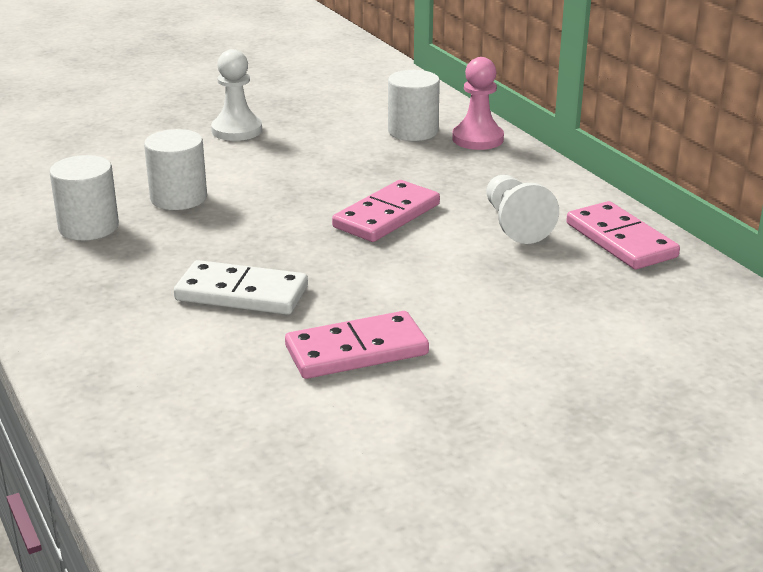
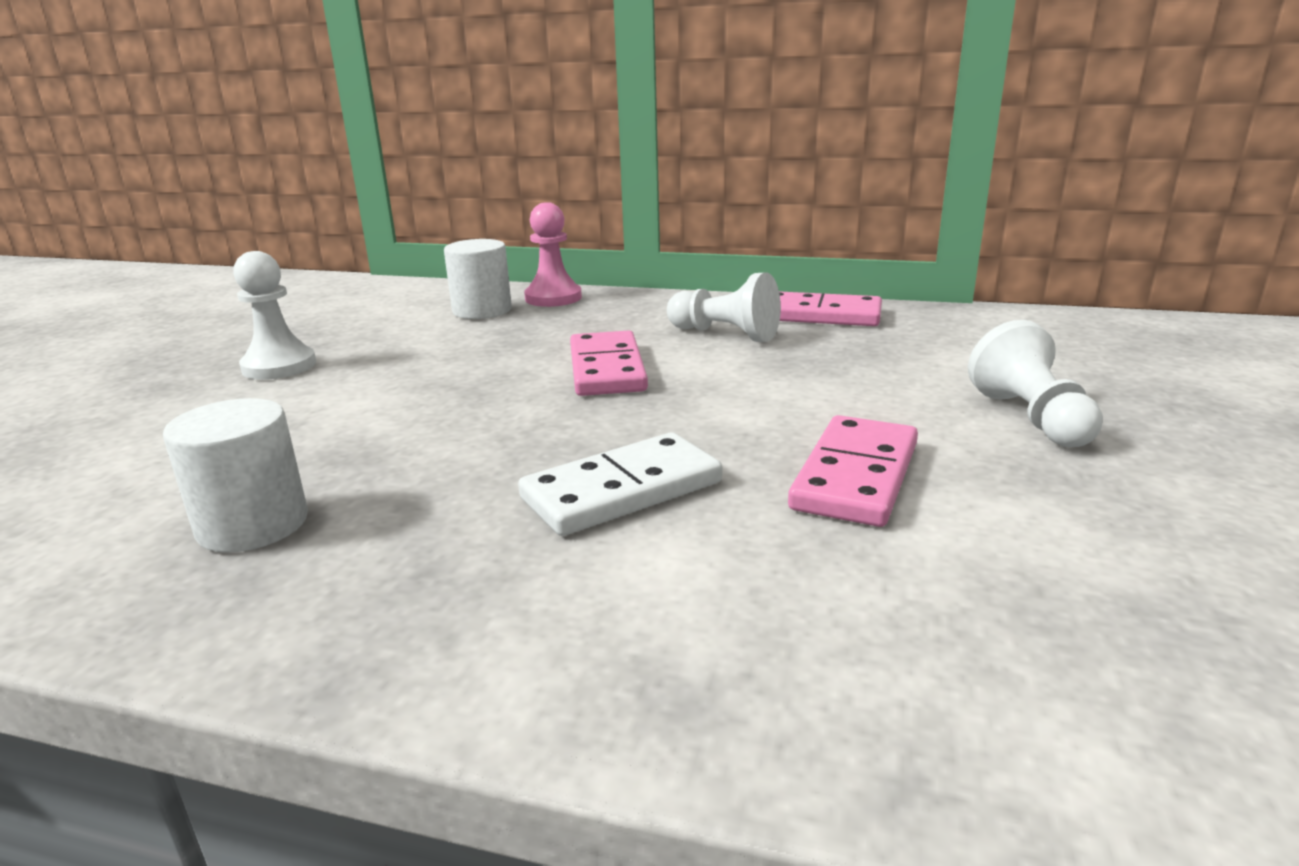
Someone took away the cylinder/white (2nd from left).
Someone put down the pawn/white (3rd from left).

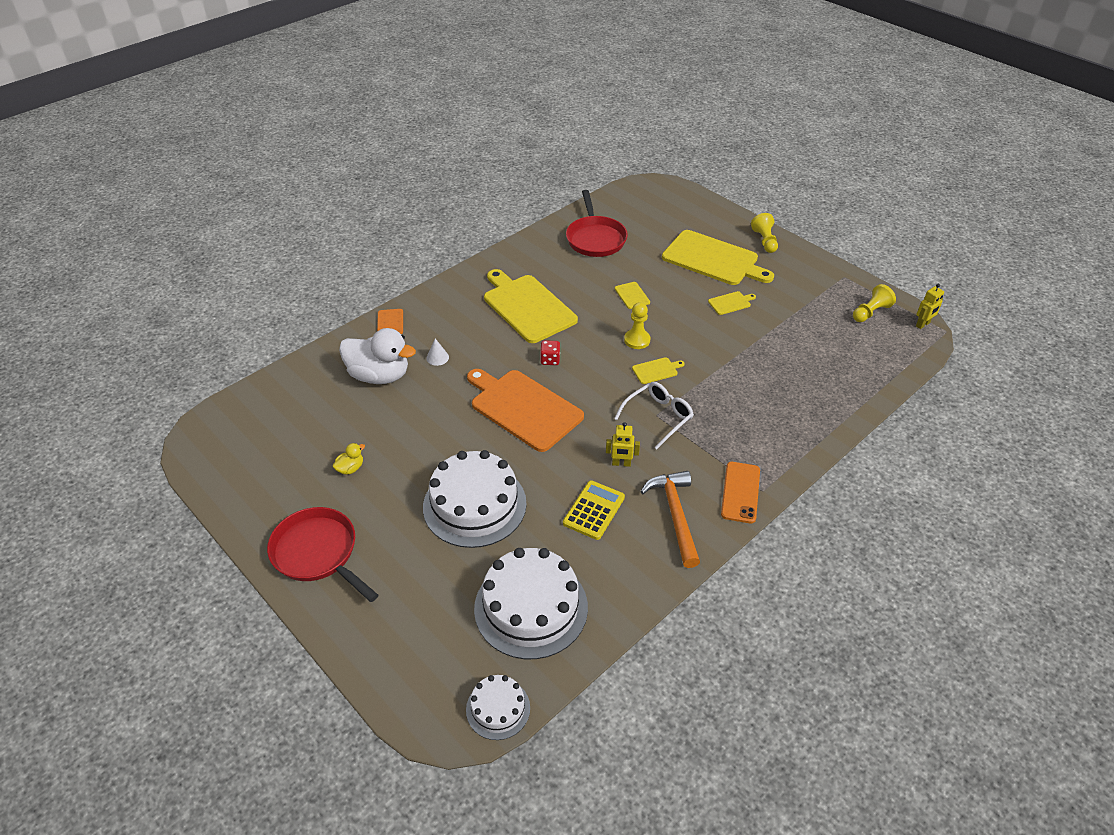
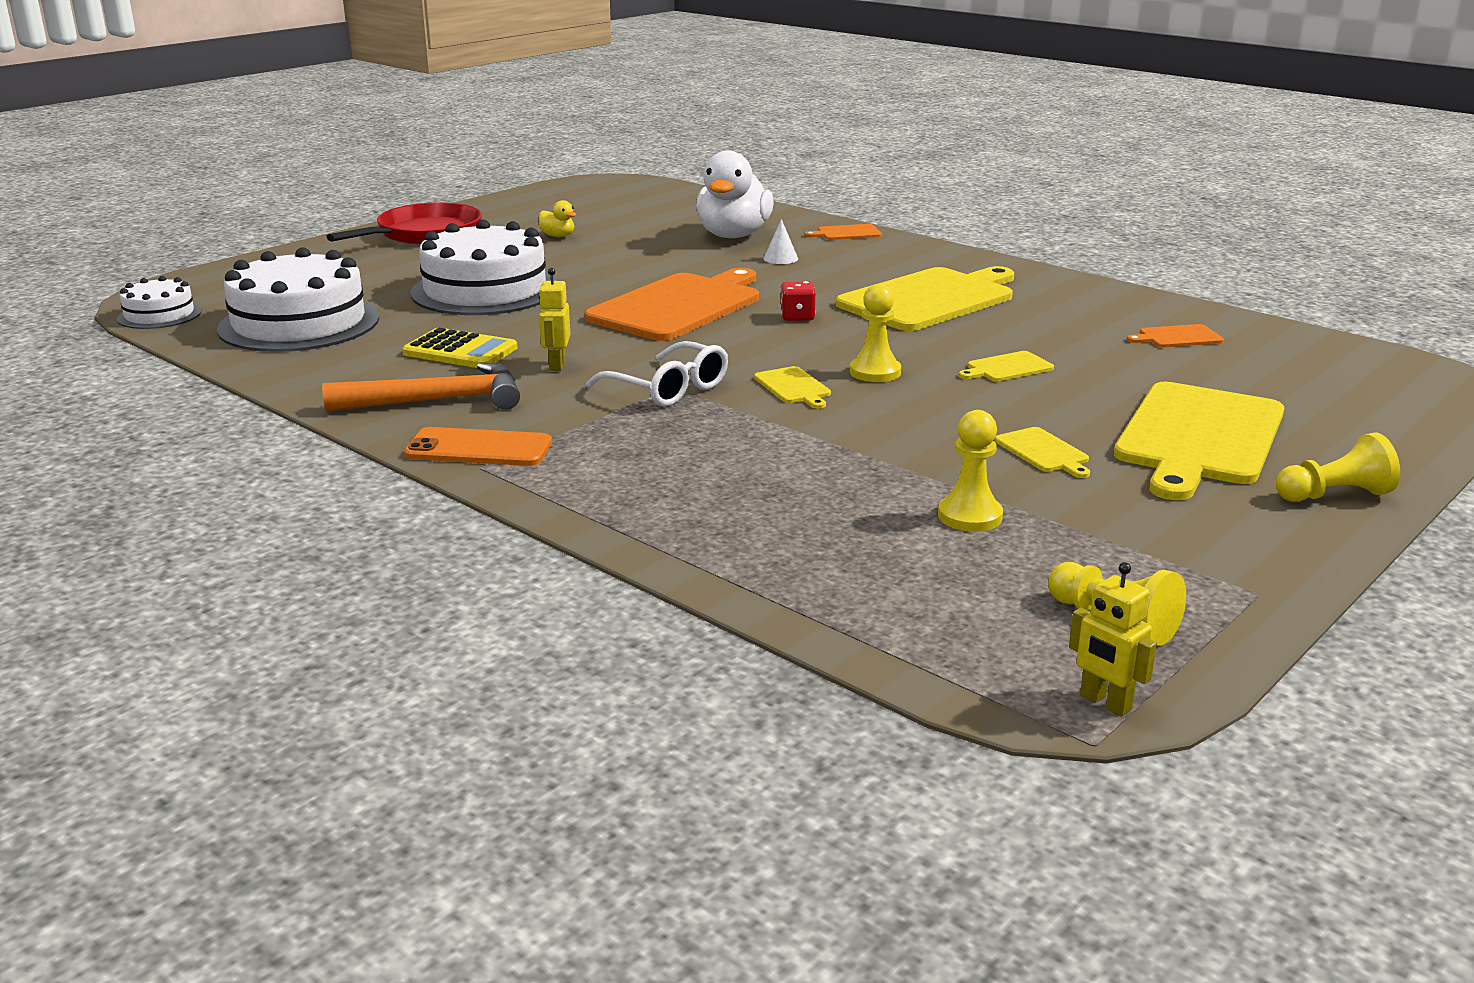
Someone put down the pawn/yellow (2nd from left).
Someone swapped the pan/red (2nd from left) for the cutting board/orange (3rd from left).

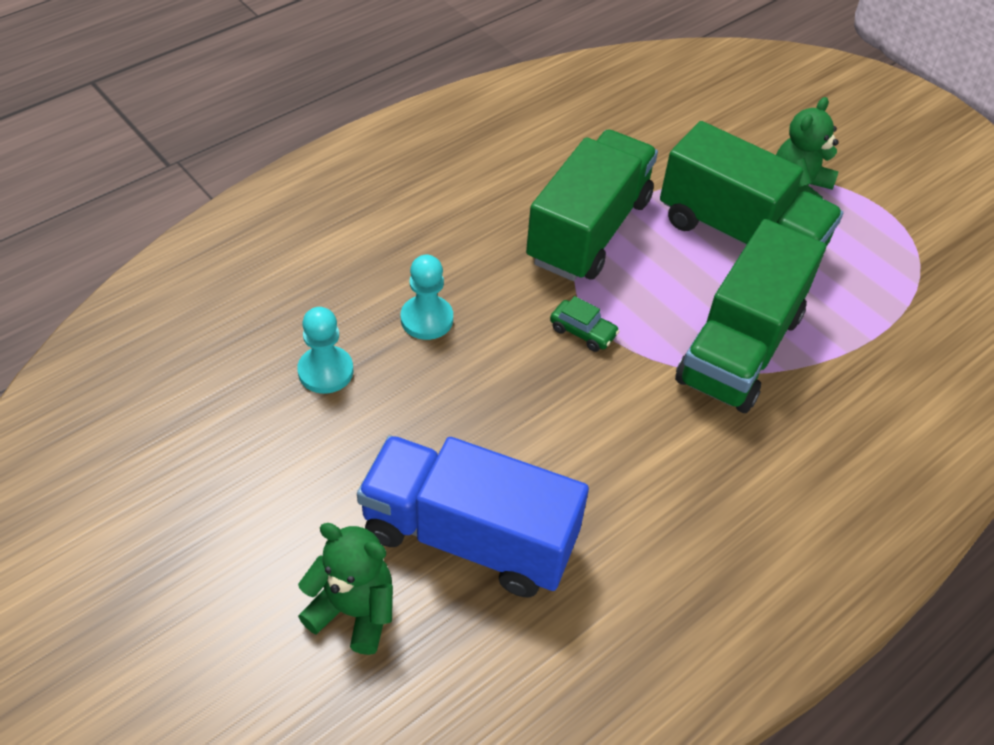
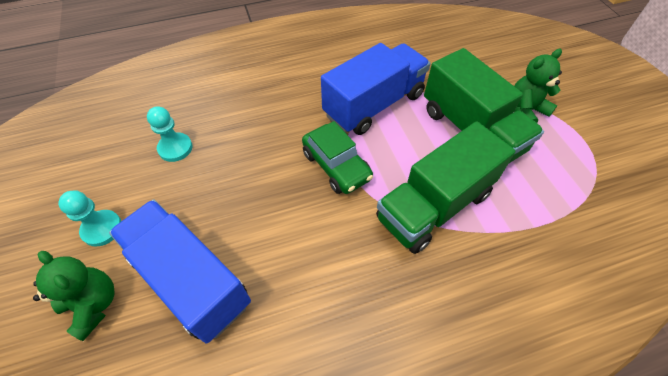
Someone carried the pawn/turquoise (2nd from left in the first image).
Someone repainted the truck/green (1st from left), which became the truck/blue (2nd from left).
Someone scaled the car/green by 1.82.

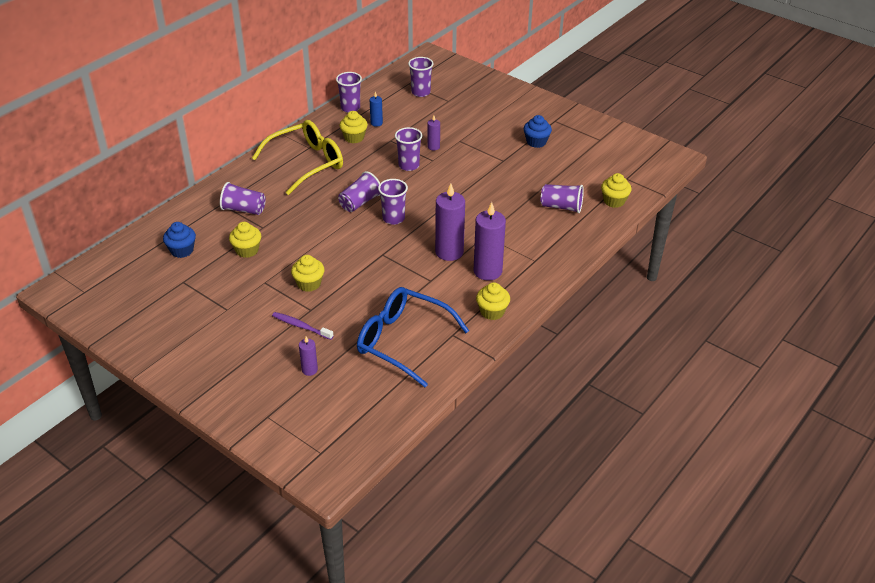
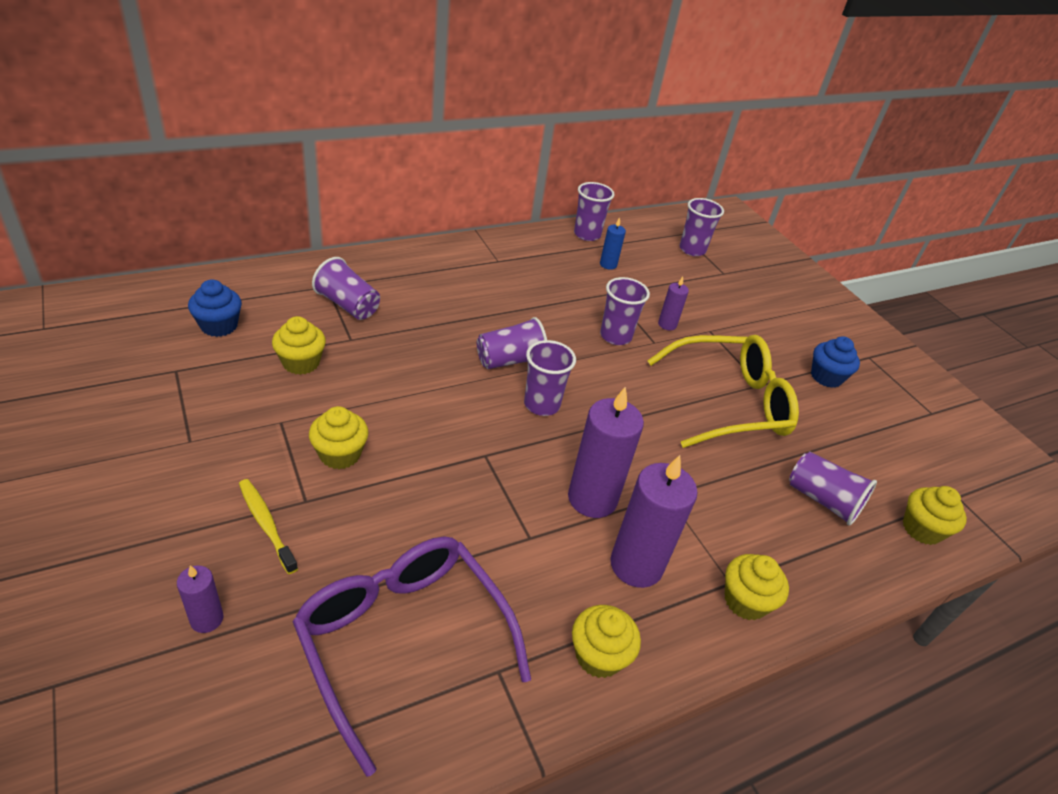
Someone carried the glasses/yellow.
Someone carried the cupcake/yellow (3rd from left in the first image).
Someone repainted the toothbrush/purple, which became the toothbrush/yellow.
Someone repainted the glasses/blue, which became the glasses/purple.

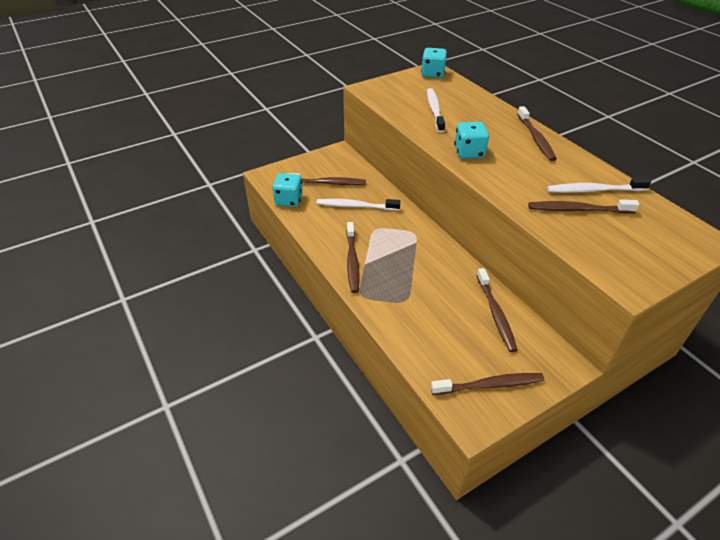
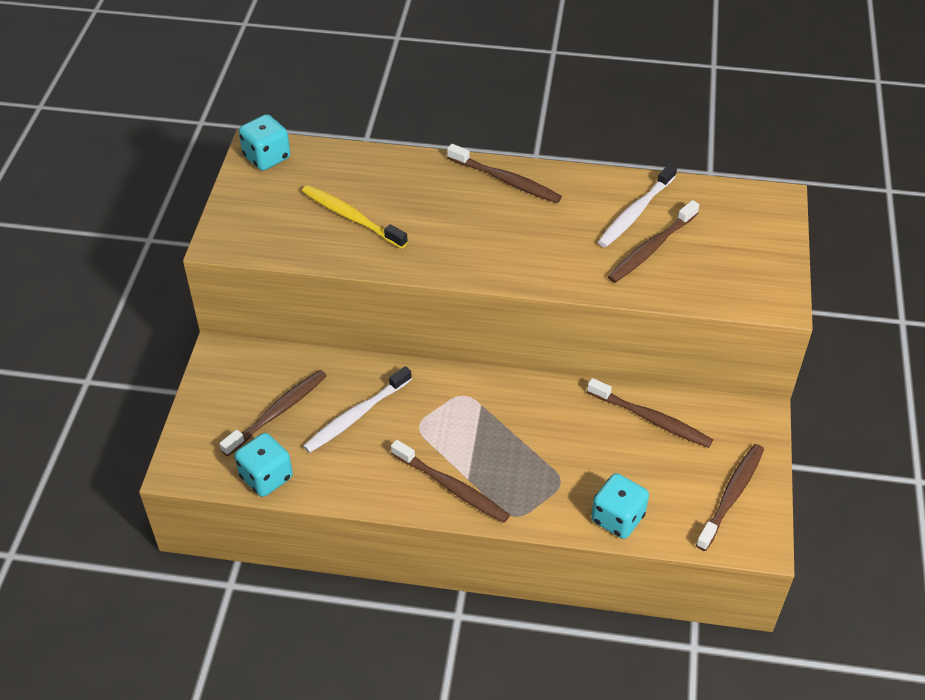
Someone carried the dice/turquoise (3rd from left).
Someone repainted the toothbrush/white (2nd from left), which became the toothbrush/yellow.

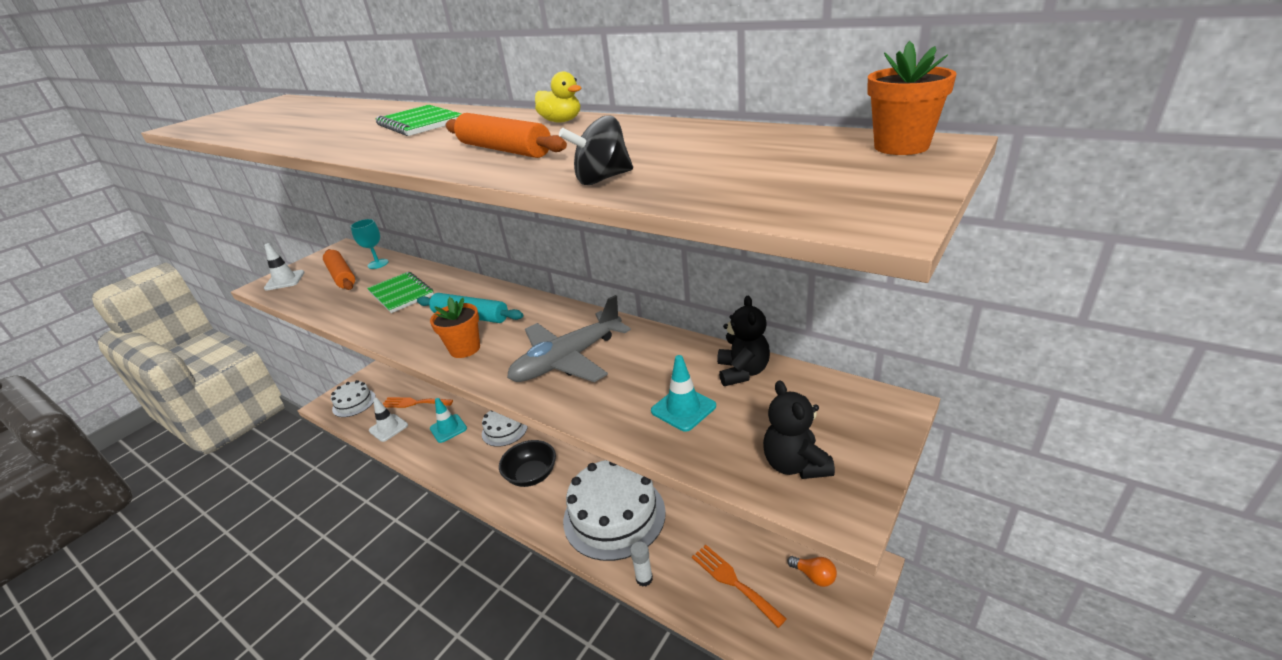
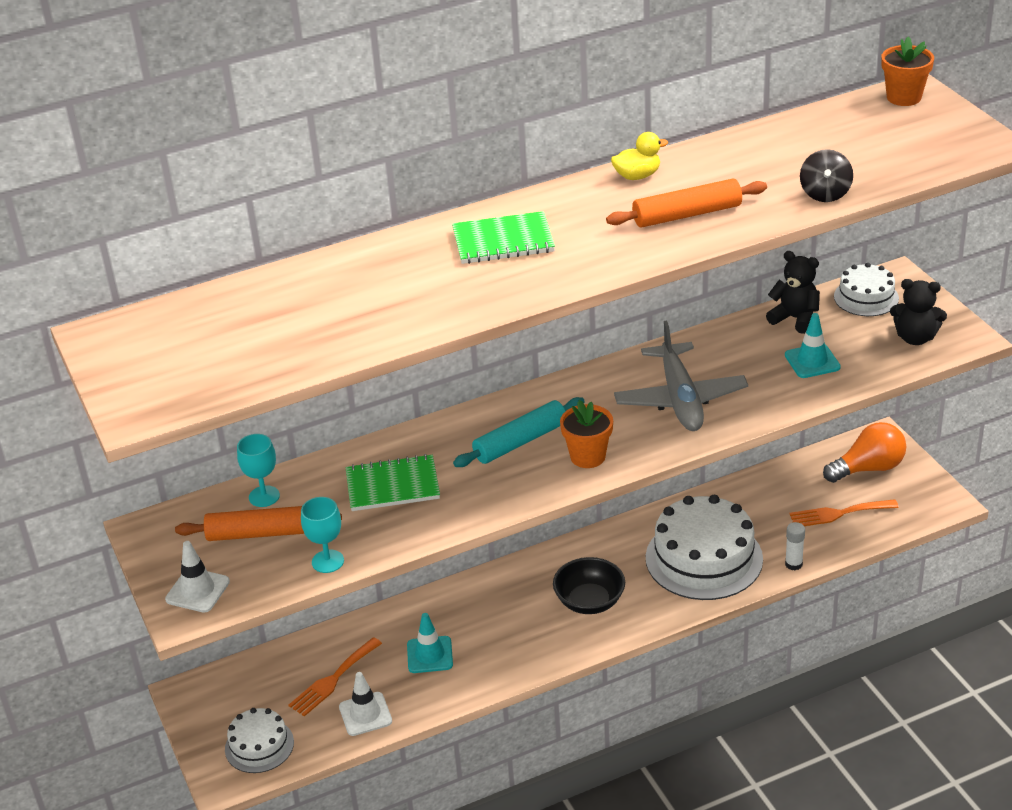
Someone put down the goblet/turquoise (2nd from left).
Someone carried the cake/white (2nd from left in the first image).
Someone scaled the light bulb/orange by 1.89.

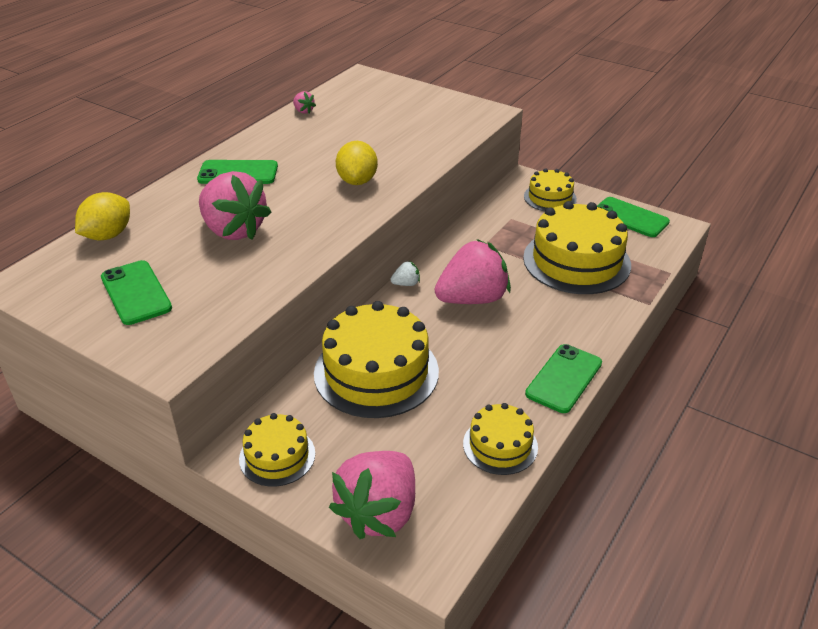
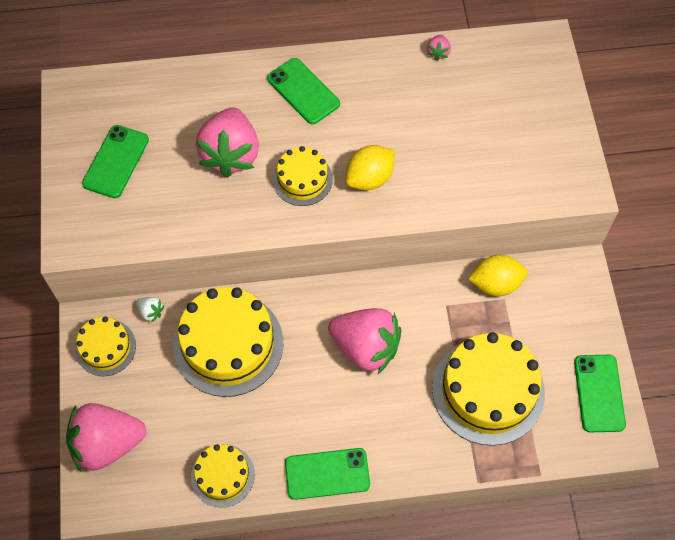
Someone carried the lemon/yellow (1st from left in the first image).
Someone carried the strawberry/white.
Someone carried the cake/yellow (4th from left).

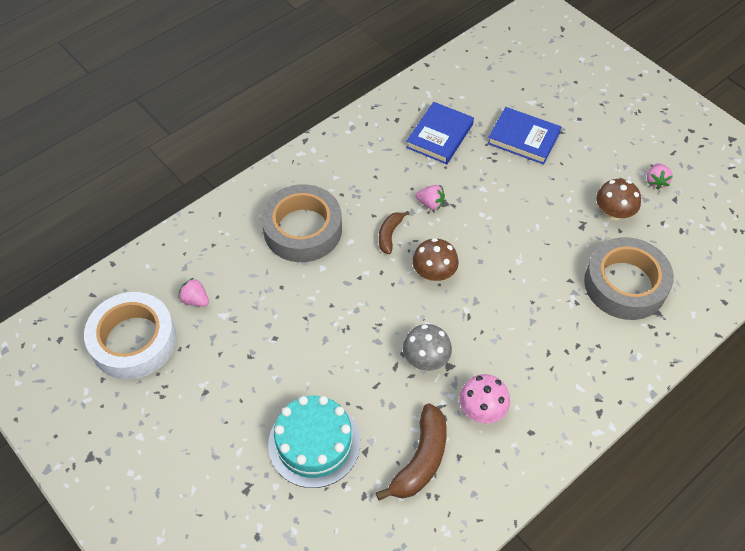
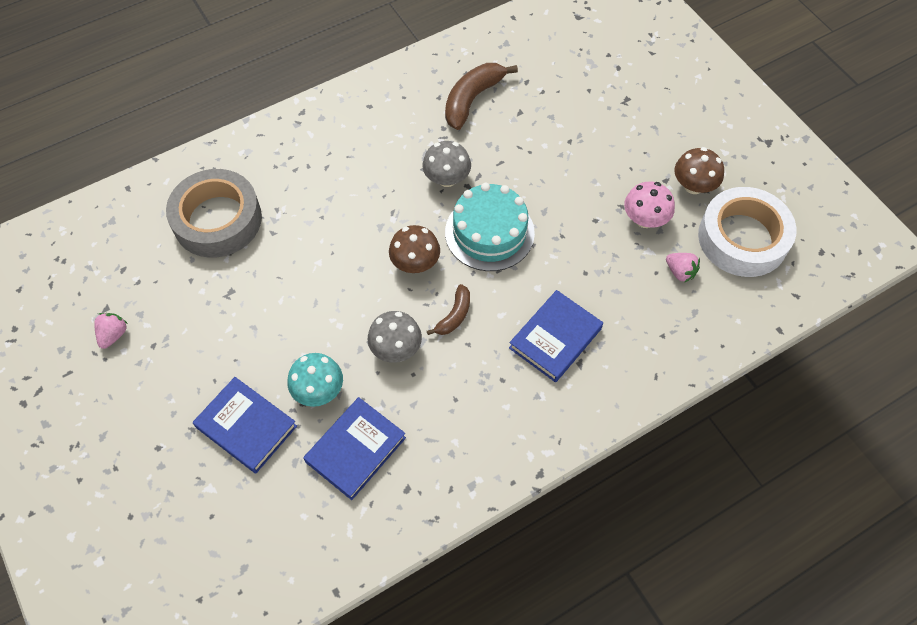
Someone put down the mushroom/turquoise.
Someone carried the cake/turquoise.
Someone carried the mushroom/pink.
Someone carried the mushroom/brown (2nd from left).
Someone swapped the tape/grey (1st from left) for the book/blue (3rd from left).
Someone swapped the strawberry/pink (2nd from left) for the mushroom/grey (1st from left).

